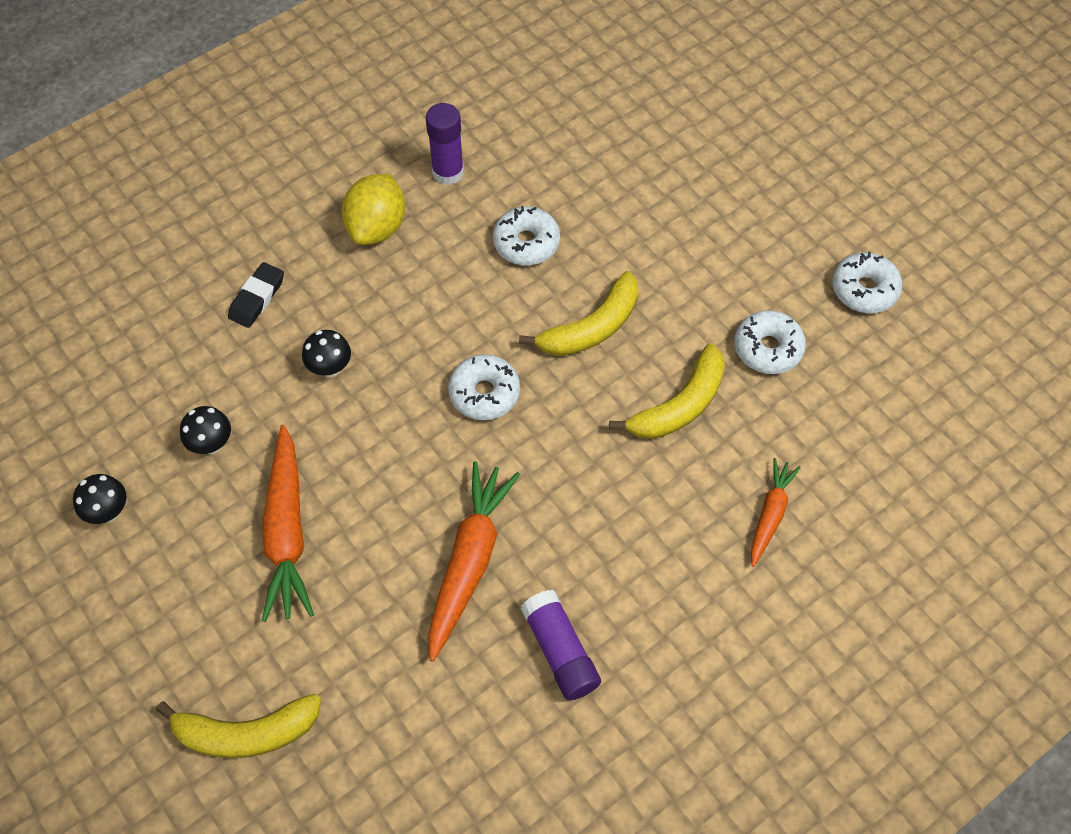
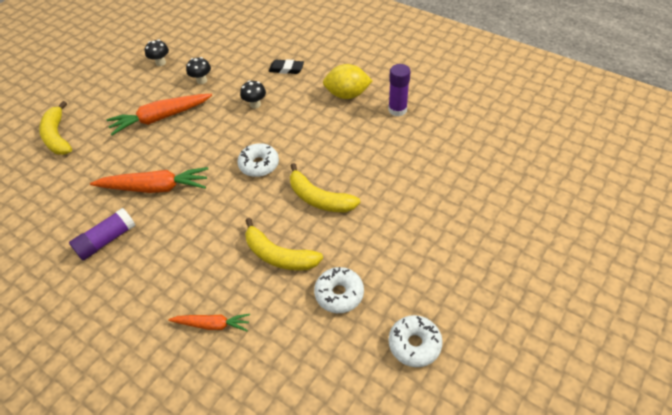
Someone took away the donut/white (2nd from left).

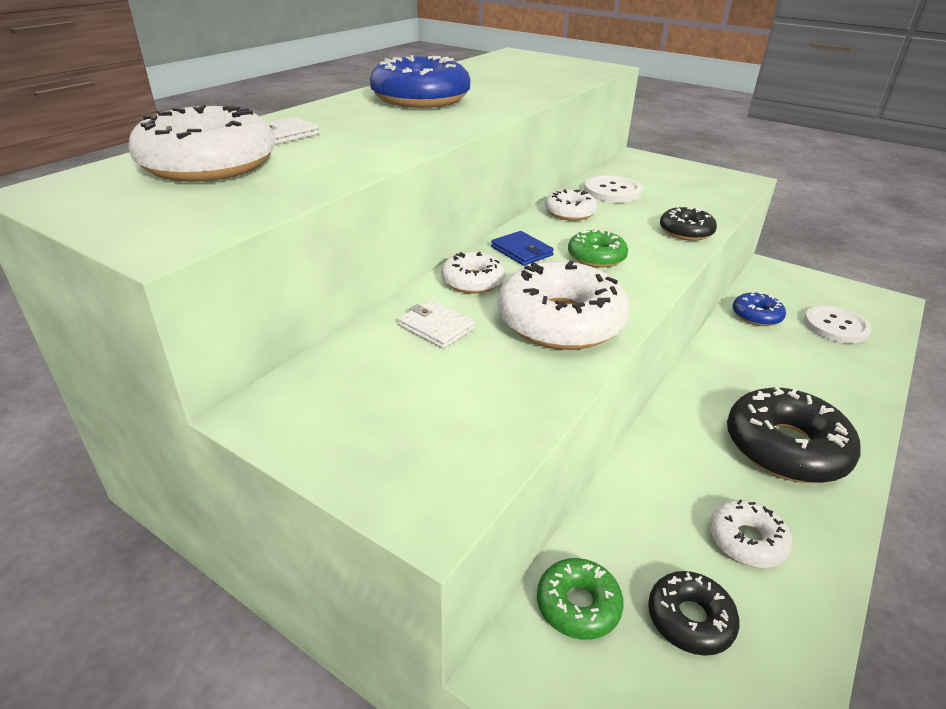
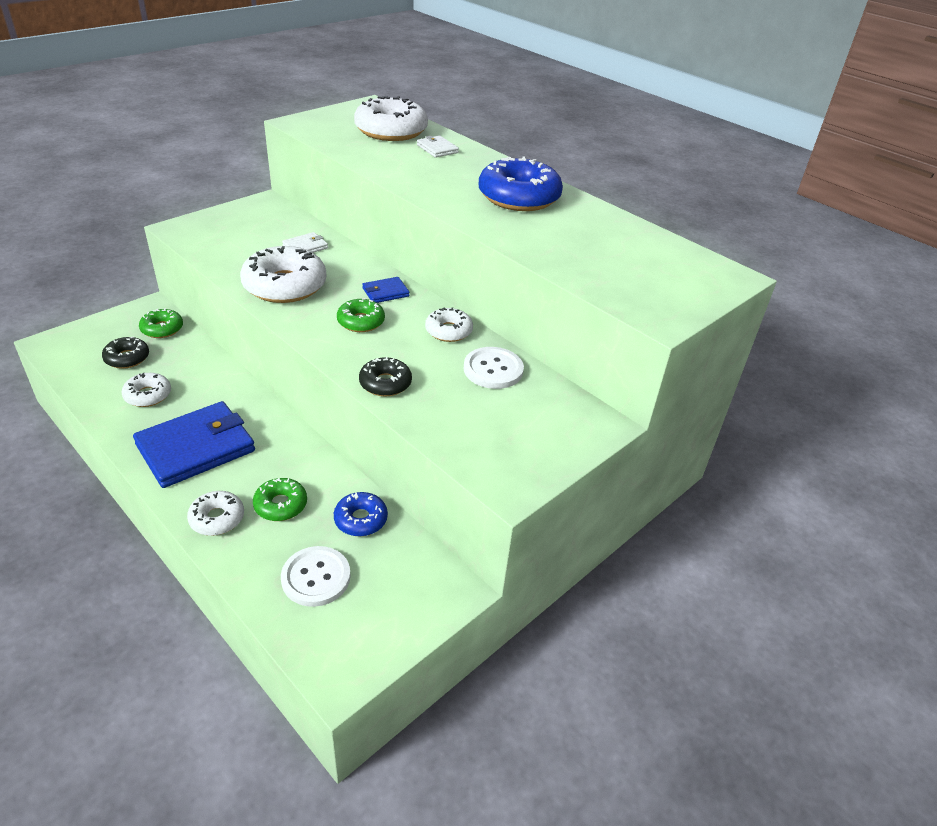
Someone put down the donut/green (2nd from left).
Someone carried the donut/white (2nd from left).
Someone swapped the donut/black (3rd from left) for the wallet/blue (1st from left).

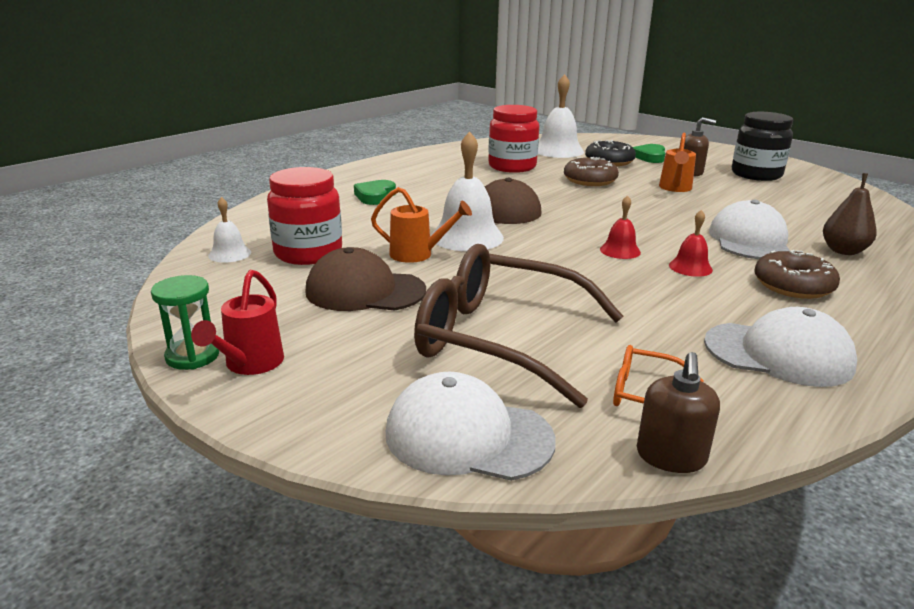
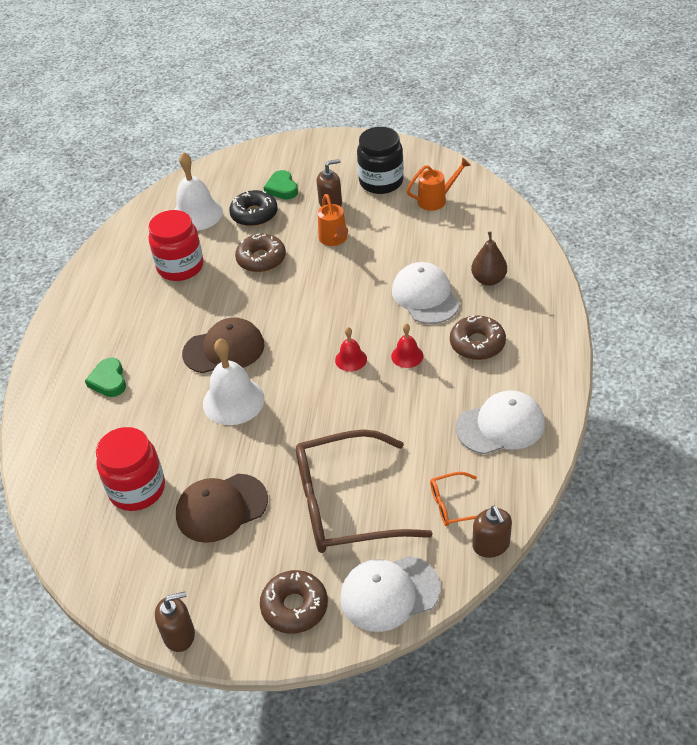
Someone took away the watering can/red.
Someone took away the bell/white (1st from left).
Someone put down the donut/brown (2nd from left).
Someone carried the watering can/orange (1st from left in the first image).
Someone swapped the hourglass/green for the soap dispenser/brown (1st from left).

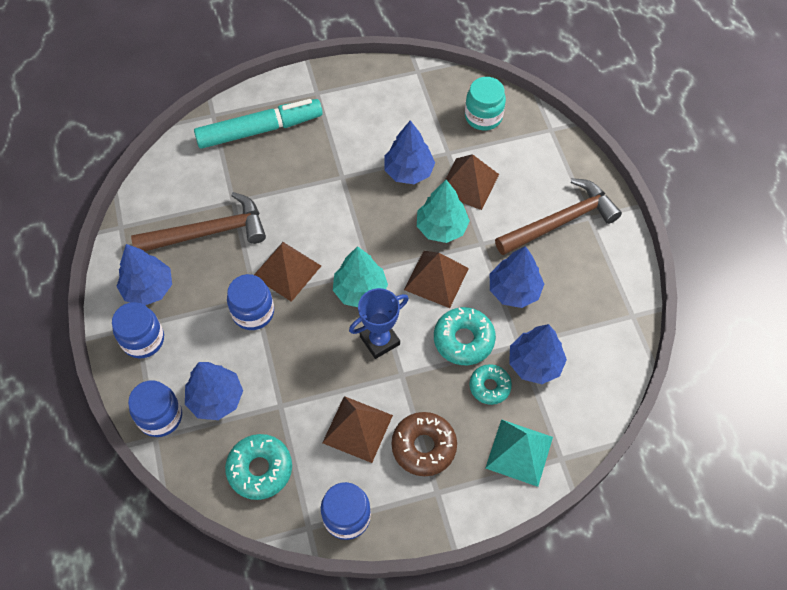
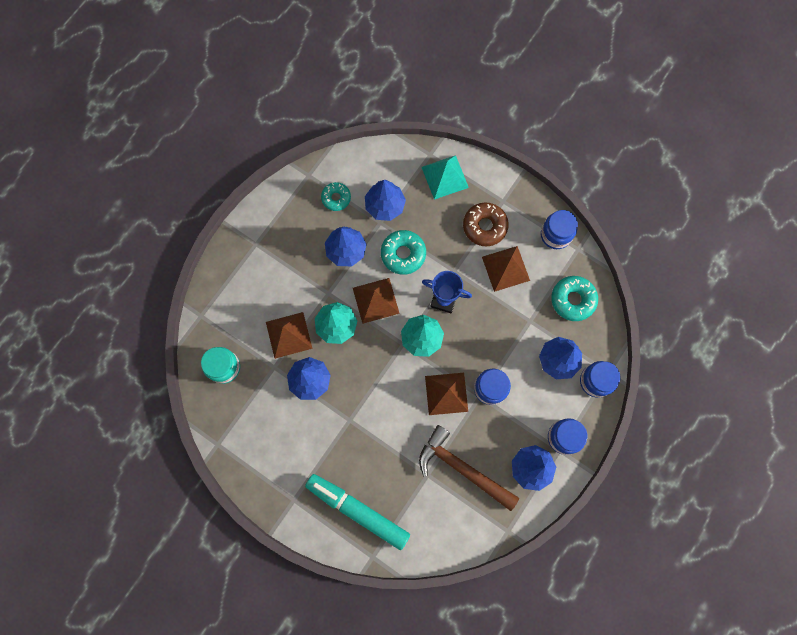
Someone took away the hammer/brown (2nd from left).
Someone carried the donut/turquoise (3rd from left in the first image).

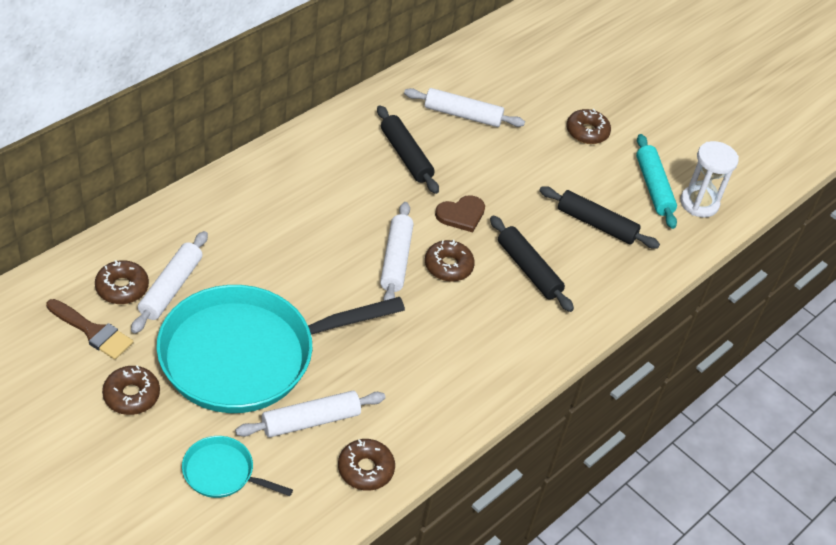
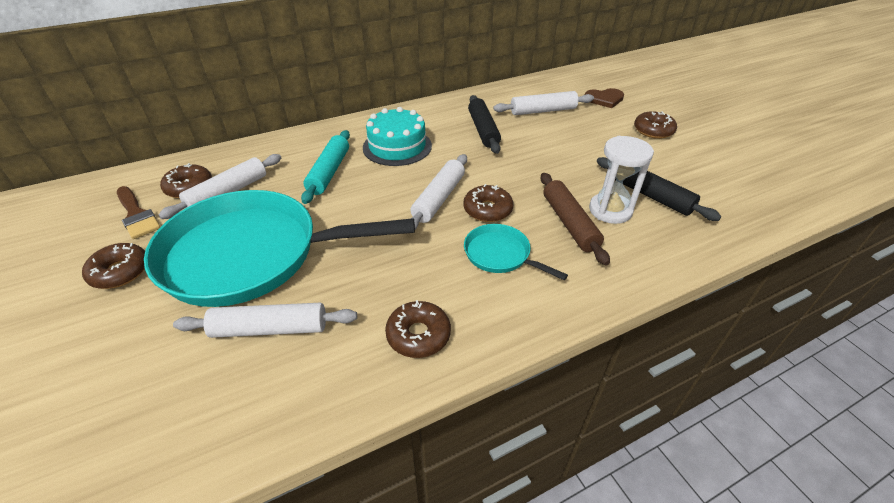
Someone put down the cake/turquoise.
Someone carried the pan/turquoise (1st from left in the first image).
Someone carried the donut/brown (3rd from left).
Someone carried the heart/brown.
Someone carried the rolling pin/turquoise.
Someone carried the hourglass/white.
Someone repainted the rolling pin/black (2nd from left), which became the rolling pin/brown.
Someone rotated the rolling pin/white (4th from left) by 45 degrees counterclockwise.

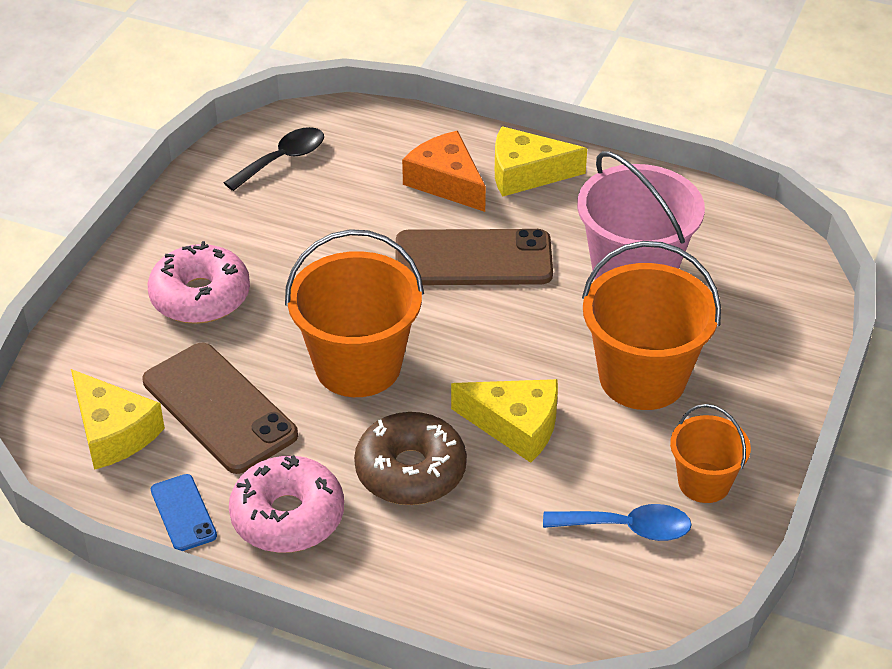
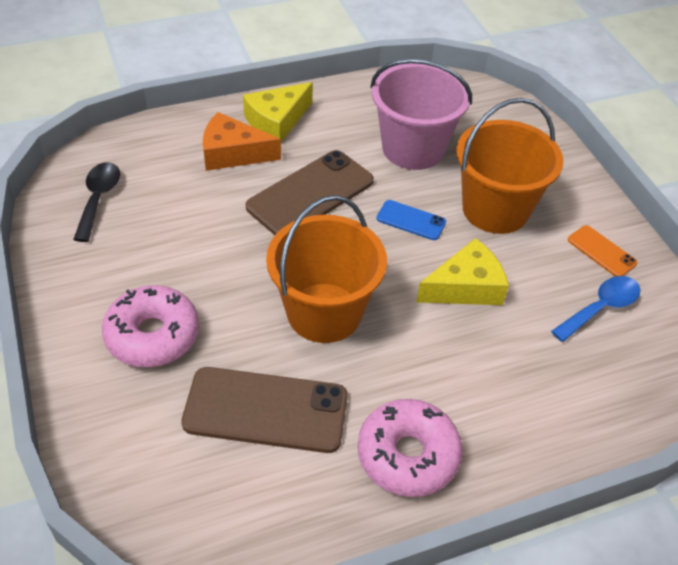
Someone took away the cheese/yellow (1st from left).
Someone took away the donut/brown.
Someone carried the phone/blue.
Someone swapped the bucket/orange (3rd from left) for the phone/orange.

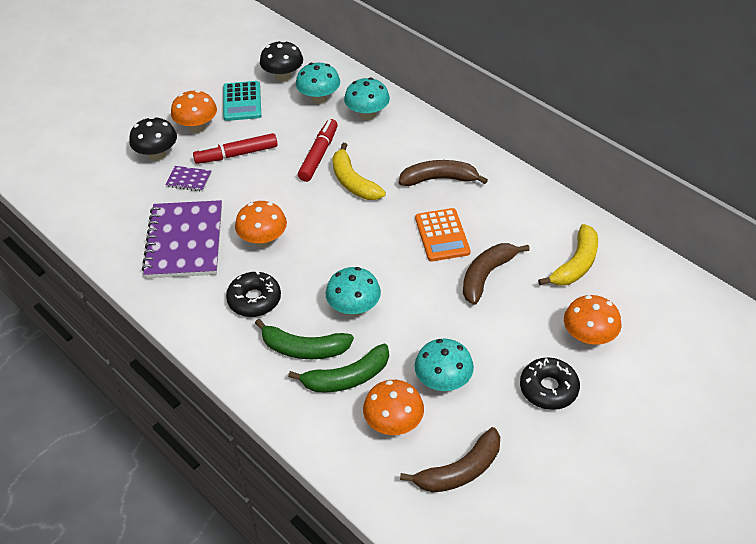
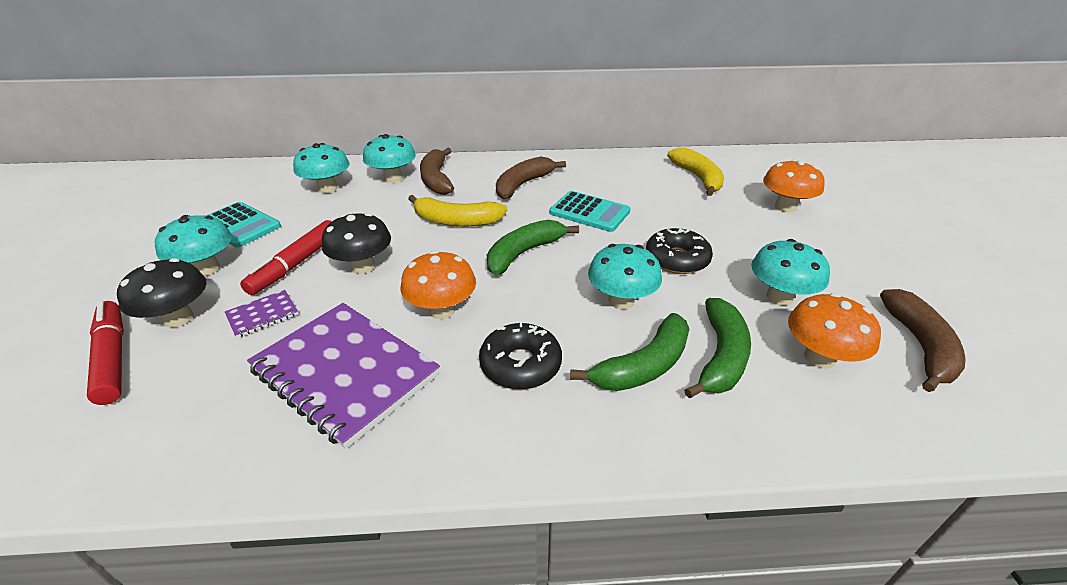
Someone put down the banana/green (1st from left).
Someone carried the mushroom/black (2nd from left).
Someone carried the marker/red (2nd from left in the first image).
Someone carried the banana/brown (3rd from left in the first image).
Someone carried the donut/black (2nd from left).
Someone repainted the mushroom/orange (1st from left), which became the mushroom/turquoise (1st from left).
Someone repainted the calculator/orange, which became the calculator/turquoise (2nd from left).

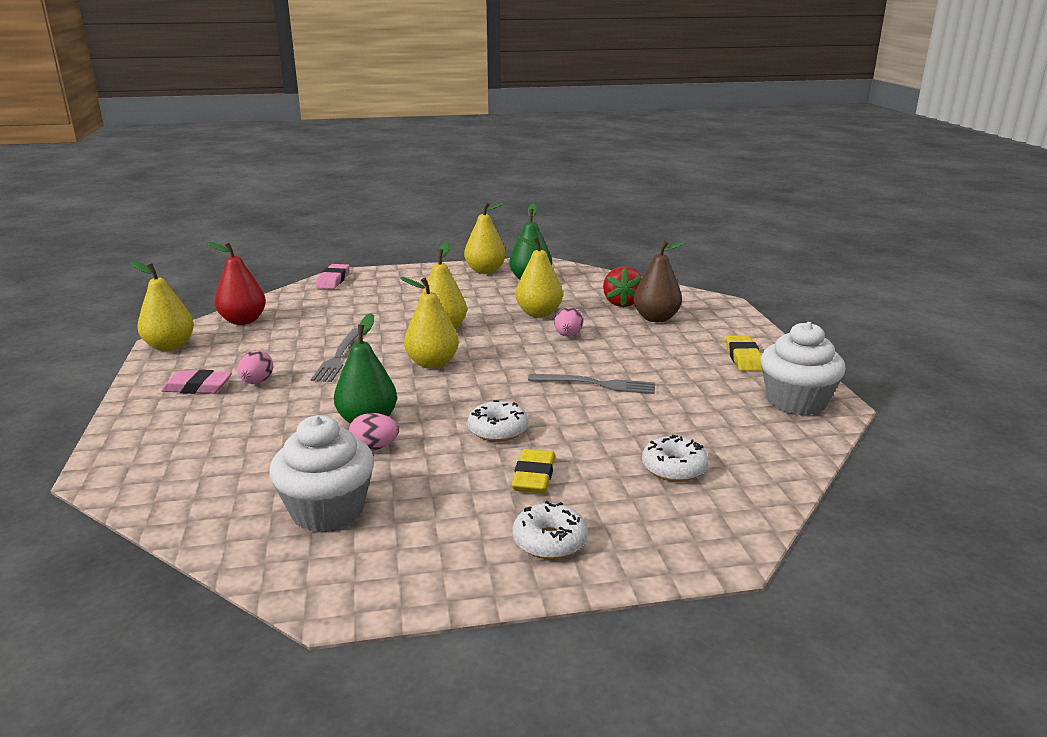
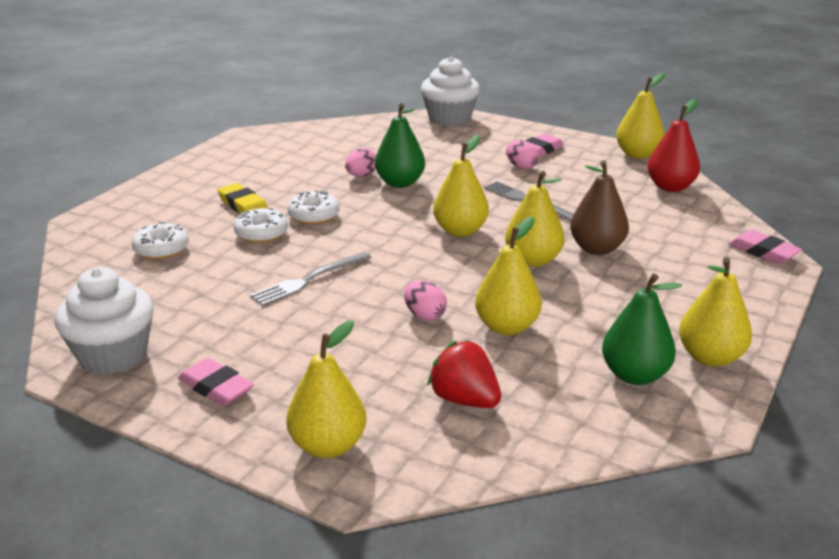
Someone put down the pear/yellow (1st from left).
Someone carried the cupcake/white (1st from left in the first image).
Someone carried the donut/white (2nd from left).
Someone carried the pear/brown.
Someone repainted the eraser/yellow (2nd from left), which became the eraser/pink (1st from left).

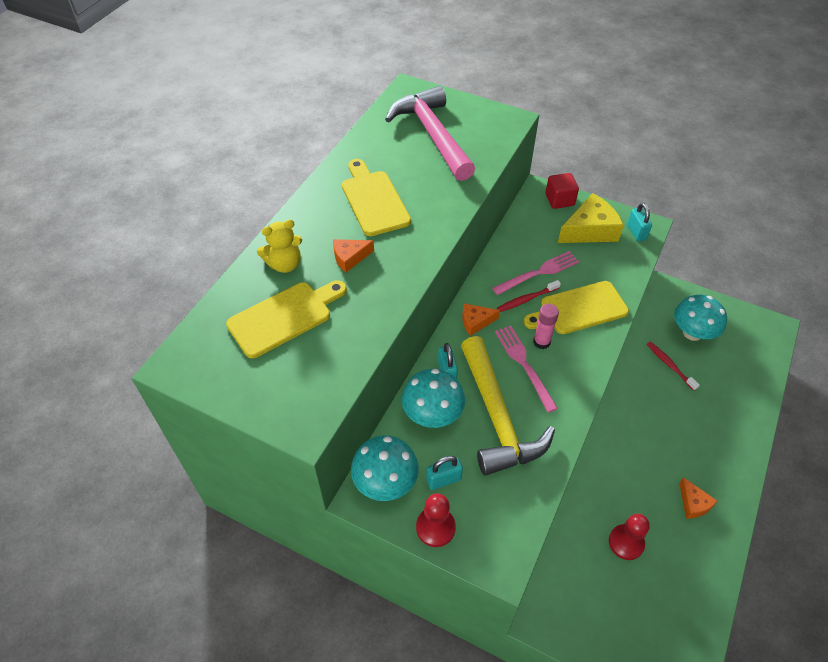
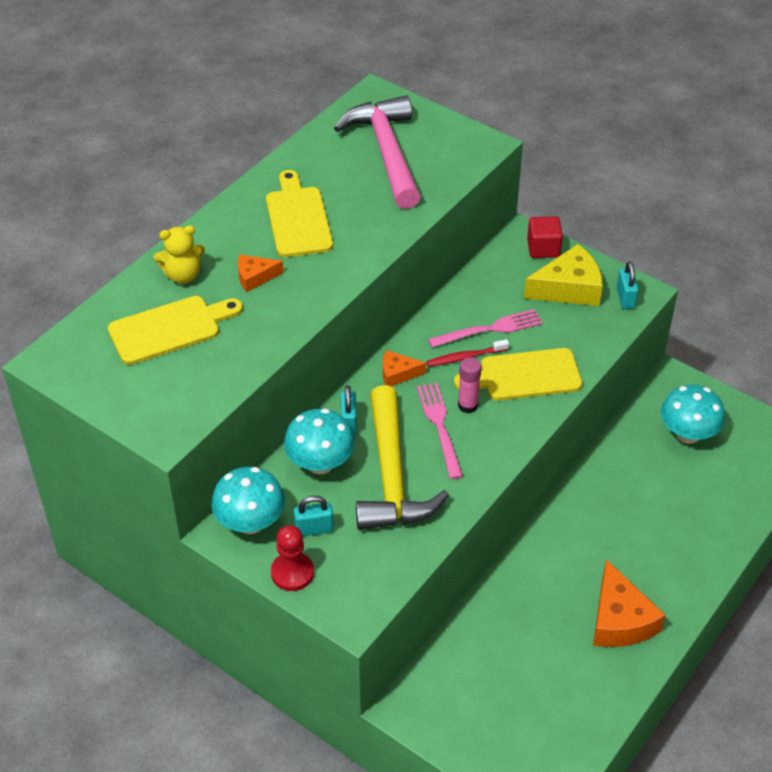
Someone took away the pawn/red (2nd from left).
Someone took away the toothbrush/red (2nd from left).
Someone scaled the cheese/orange (3rd from left) by 1.83.

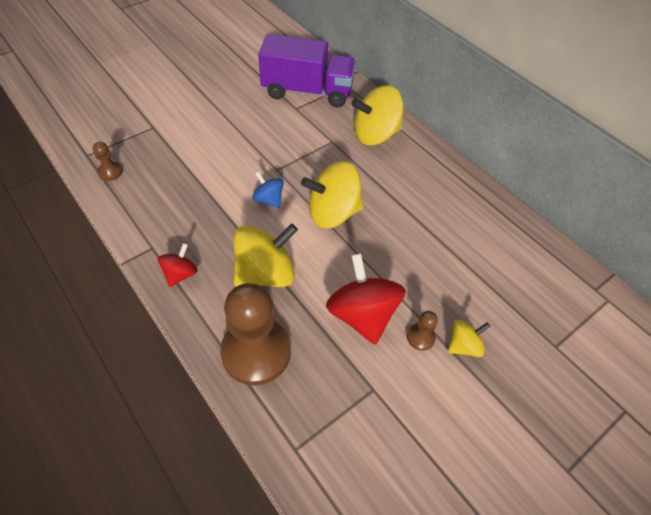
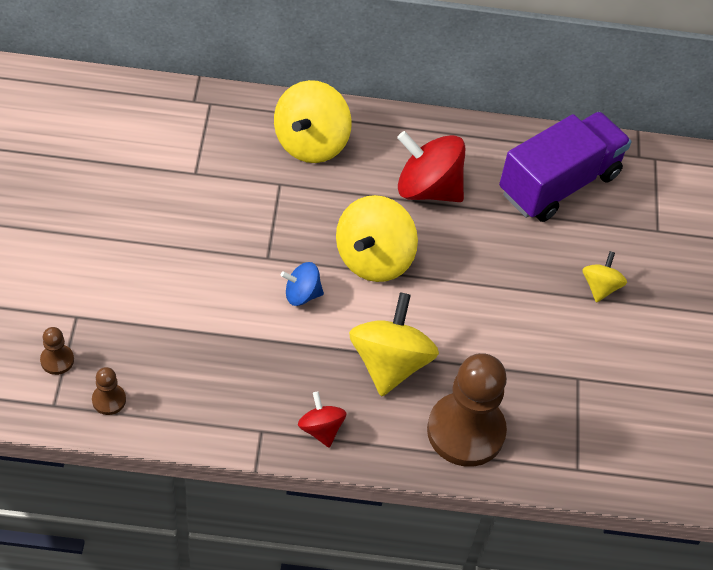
Someone carried the truck/purple.
Someone carried the spinning top/red (2nd from left).
Someone carried the pawn/brown (3rd from left in the first image).

